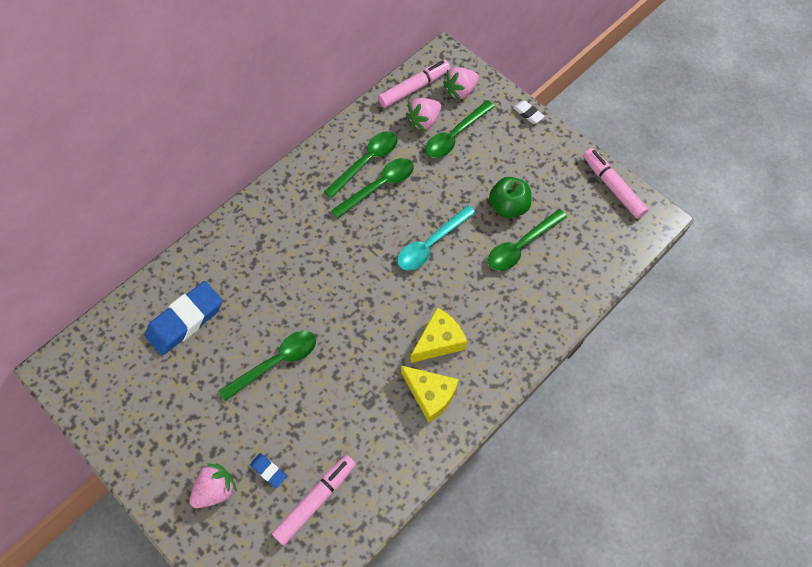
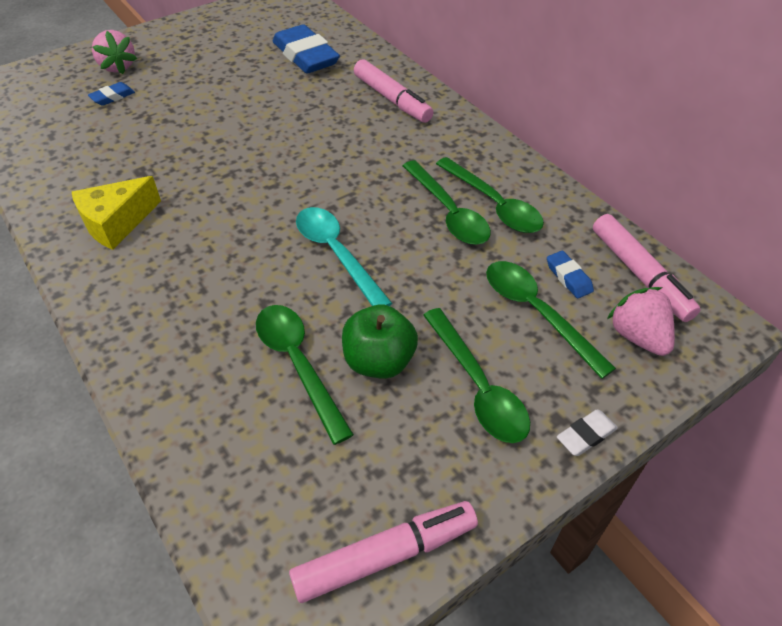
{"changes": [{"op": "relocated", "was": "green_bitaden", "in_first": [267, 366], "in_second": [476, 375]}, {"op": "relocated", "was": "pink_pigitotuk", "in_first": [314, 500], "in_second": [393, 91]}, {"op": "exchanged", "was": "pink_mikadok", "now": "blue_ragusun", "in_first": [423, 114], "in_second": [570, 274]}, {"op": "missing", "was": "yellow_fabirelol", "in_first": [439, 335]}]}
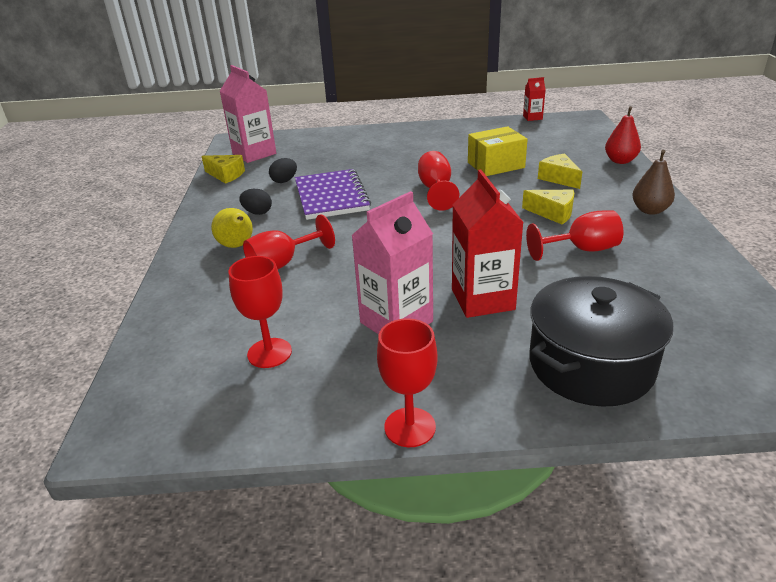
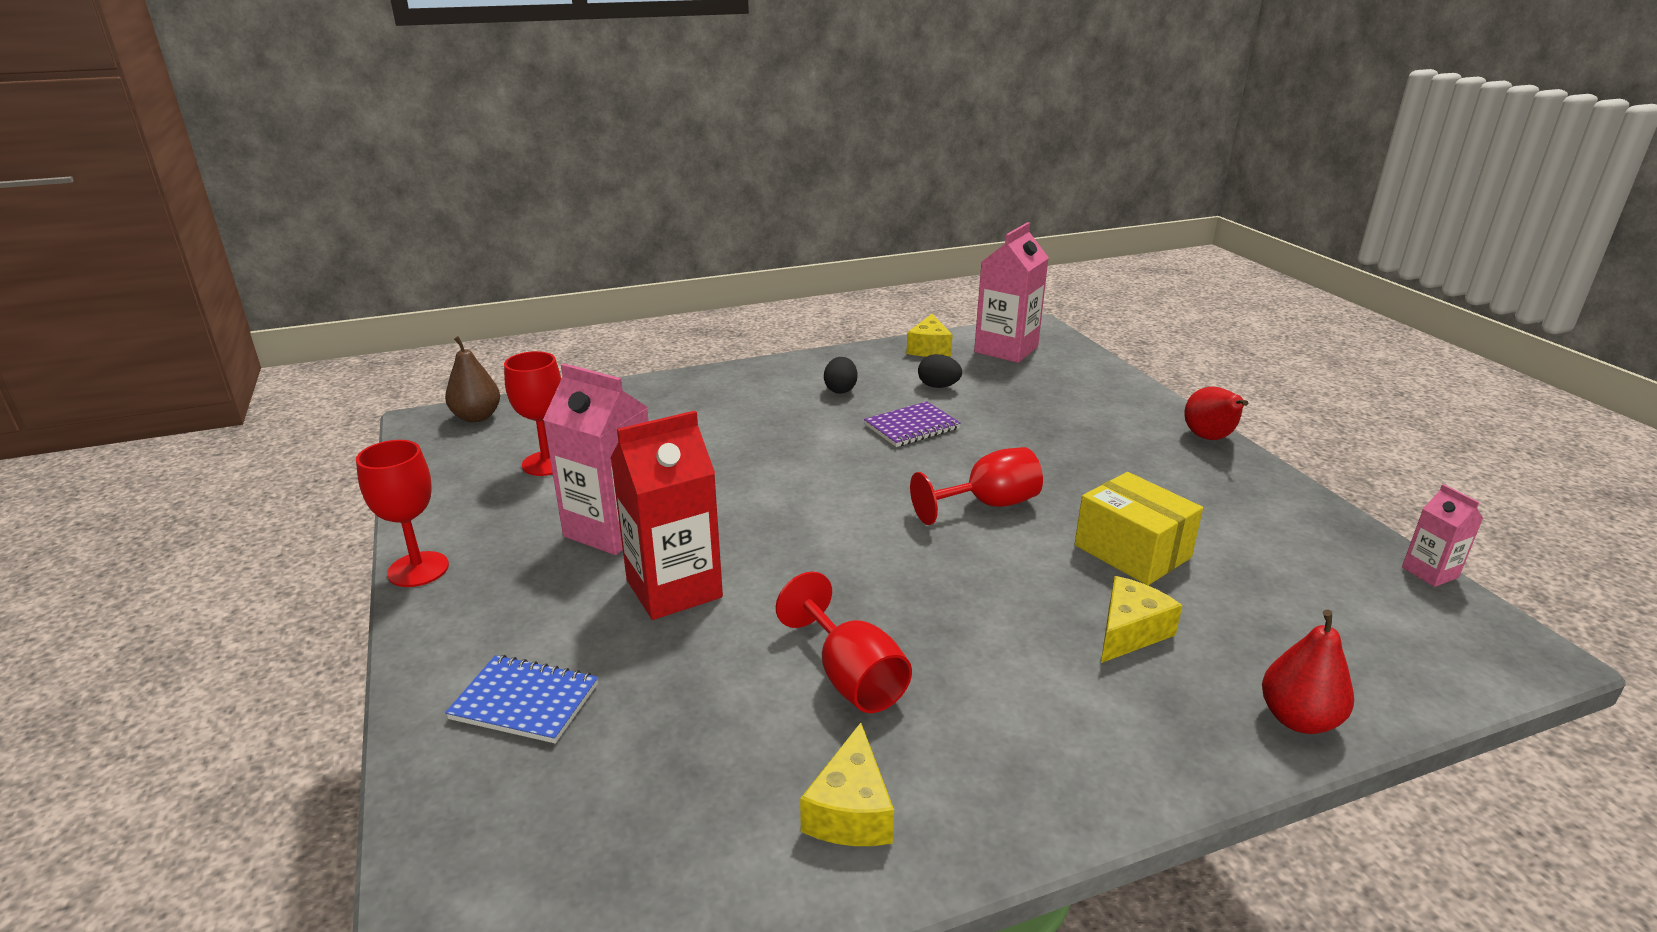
{"changes": [{"op": "missing", "was": "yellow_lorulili", "in_first": [232, 228]}, {"op": "missing", "was": "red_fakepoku", "in_first": [289, 241]}, {"op": "size", "was": "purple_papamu", "in_first": [333, 194], "in_second": [912, 424], "ratio": 0.61}, {"op": "relocated", "was": "yellow_fabirelol", "in_first": [548, 207], "in_second": [847, 784]}, {"op": "colour", "was": "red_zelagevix", "now": "pink_zelagevix", "in_first": [534, 99], "in_second": [1442, 535]}, {"op": "exchanged", "was": "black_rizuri", "now": "blue_papamu", "in_first": [601, 341], "in_second": [521, 699]}, {"op": "relocated", "was": "brown_lorulili", "in_first": [653, 182], "in_second": [472, 379]}, {"op": "appeared", "now": "red_lorulili", "in_second": [1216, 413]}]}
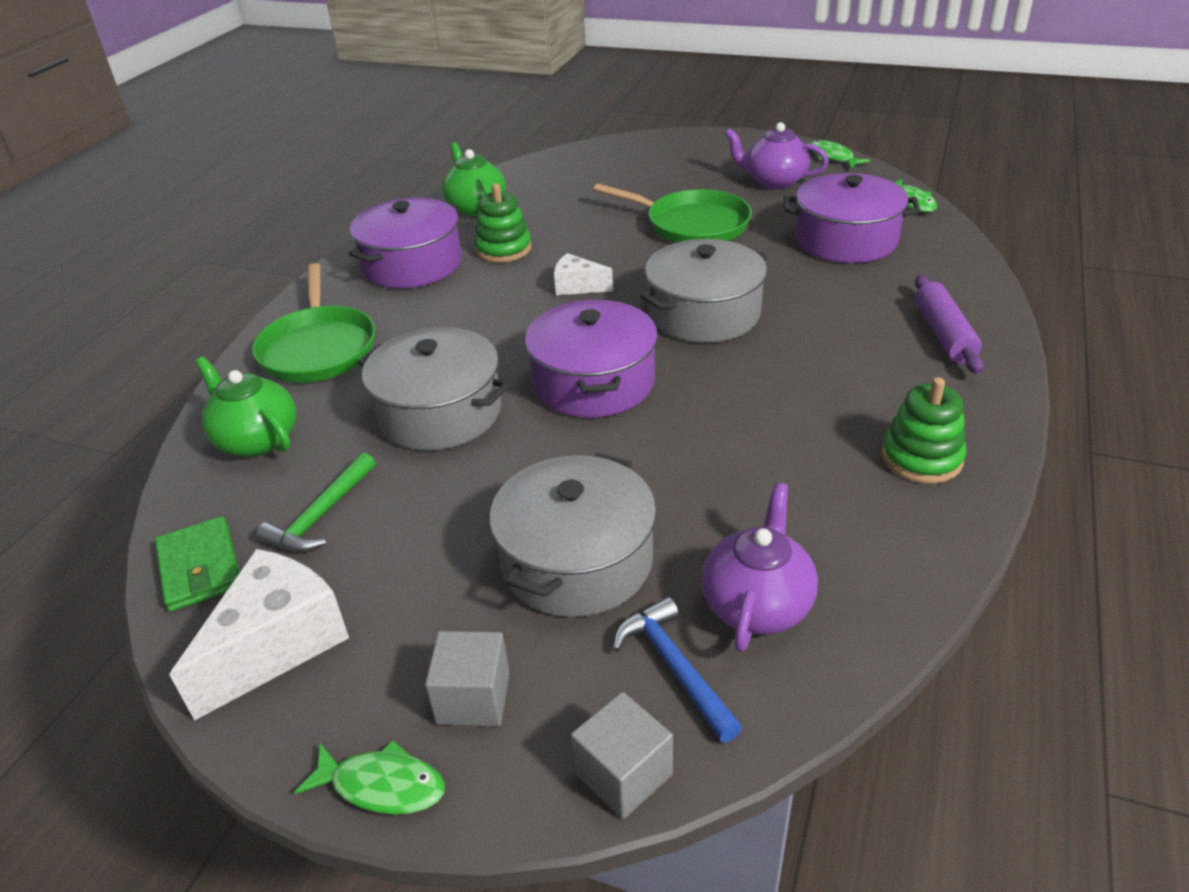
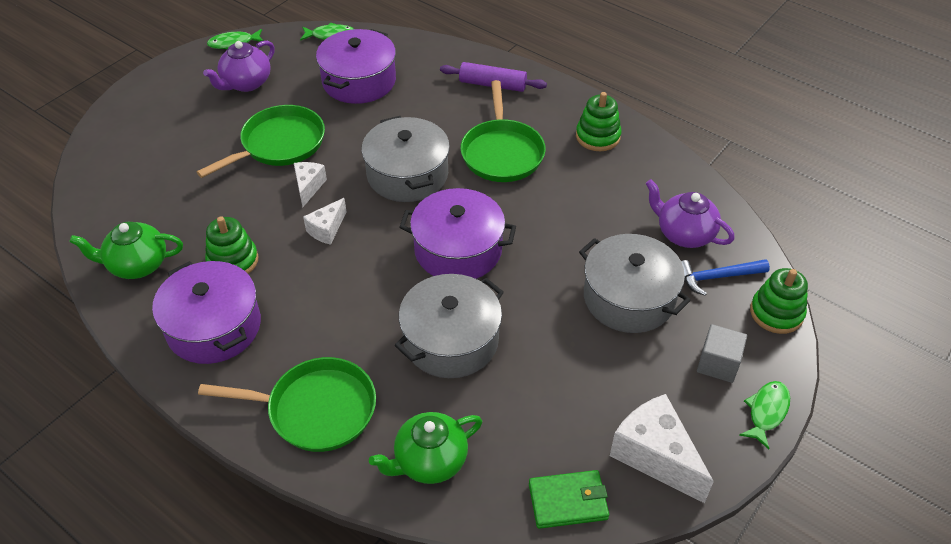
{"changes": [{"op": "missing", "was": "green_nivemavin", "in_first": [315, 502]}, {"op": "exchanged", "was": "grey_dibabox", "now": "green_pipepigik", "in_first": [622, 755], "in_second": [779, 301]}, {"op": "appeared", "now": "white_fabirelol", "in_second": [310, 184]}, {"op": "appeared", "now": "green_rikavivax", "in_second": [503, 131]}]}
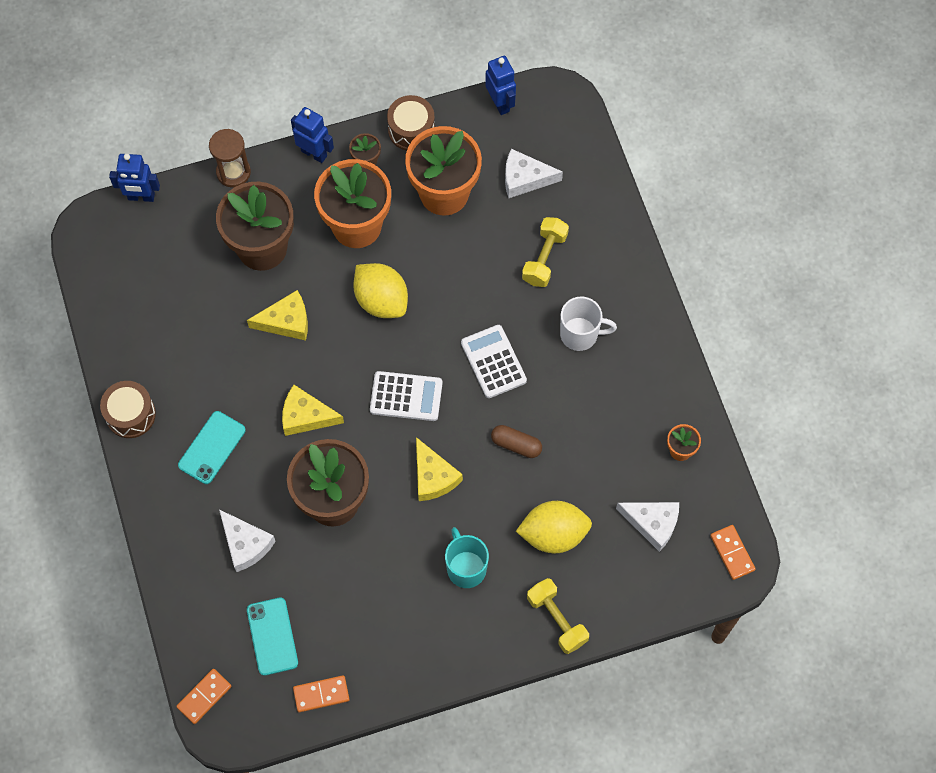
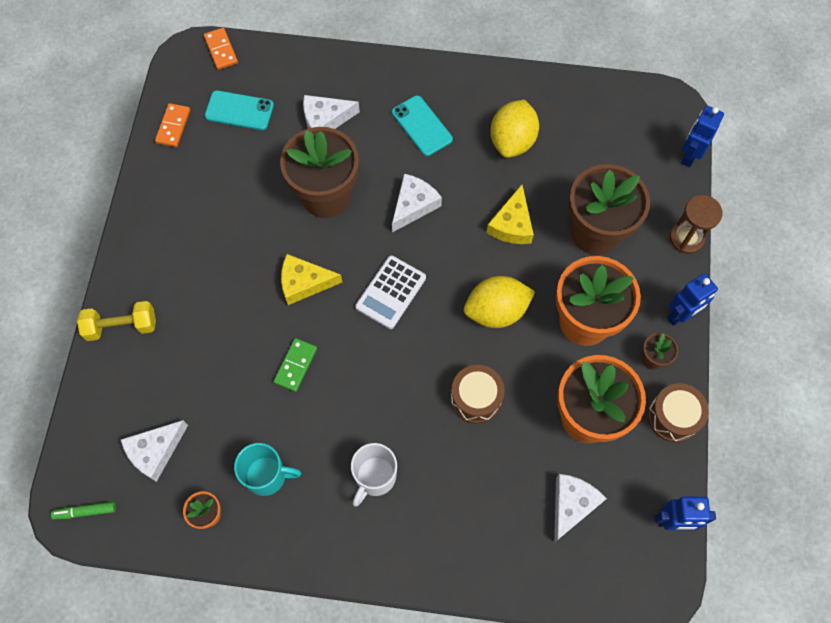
{"changes": [{"op": "relocated", "was": "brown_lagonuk", "in_first": [128, 409], "in_second": [478, 394]}, {"op": "colour", "was": "yellow_fabirelol", "now": "white_fabirelol", "in_first": [313, 410], "in_second": [417, 203]}, {"op": "relocated", "was": "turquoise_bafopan", "in_first": [467, 557], "in_second": [267, 469]}, {"op": "missing", "was": "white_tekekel", "in_first": [494, 361]}, {"op": "exchanged", "was": "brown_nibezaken", "now": "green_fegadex", "in_first": [516, 441], "in_second": [295, 365]}, {"op": "relocated", "was": "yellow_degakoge", "in_first": [554, 527], "in_second": [515, 129]}, {"op": "missing", "was": "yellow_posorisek", "in_first": [545, 252]}, {"op": "exchanged", "was": "orange_fegadex", "now": "green_pigitotuk", "in_first": [732, 552], "in_second": [83, 511]}]}
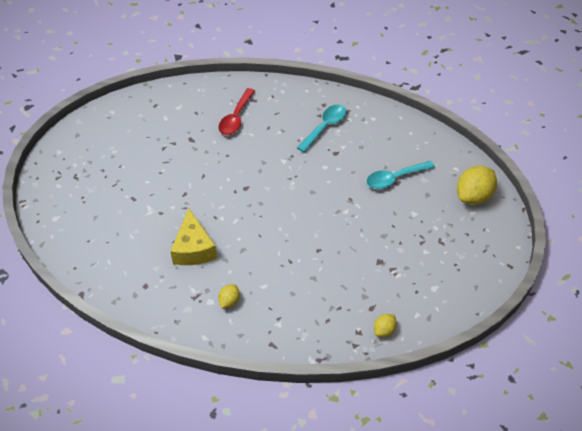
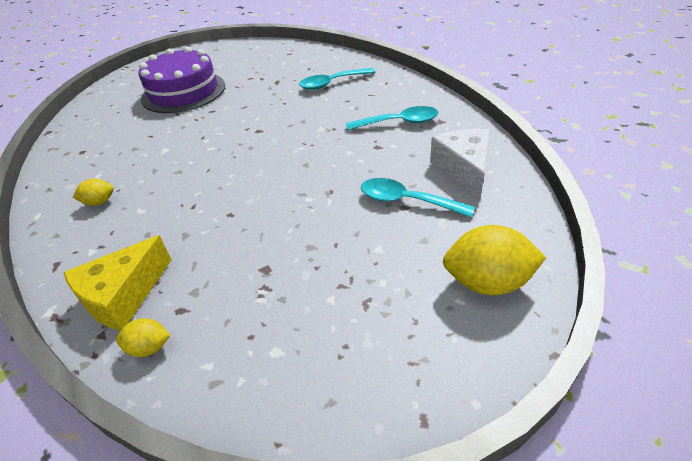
{"changes": [{"op": "relocated", "was": "yellow_fabirelol", "in_first": [193, 236], "in_second": [117, 283]}, {"op": "colour", "was": "red_bitaden", "now": "turquoise_bitaden", "in_first": [237, 111], "in_second": [337, 79]}, {"op": "appeared", "now": "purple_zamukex", "in_second": [182, 80]}, {"op": "appeared", "now": "white_fabirelol", "in_second": [460, 164]}]}
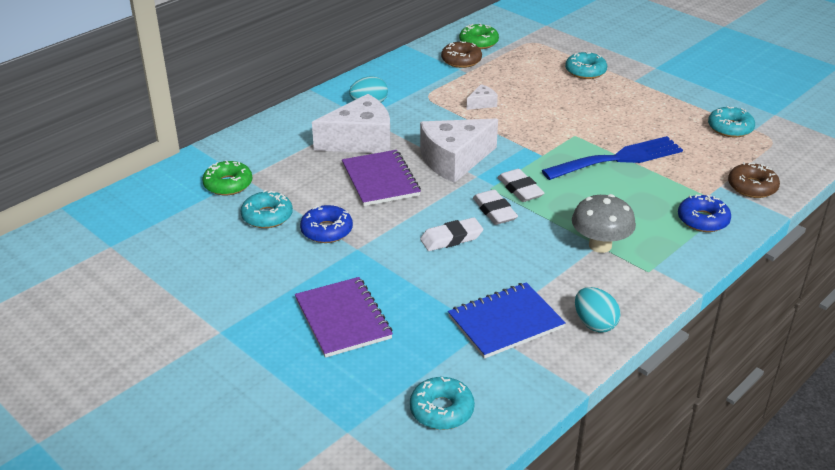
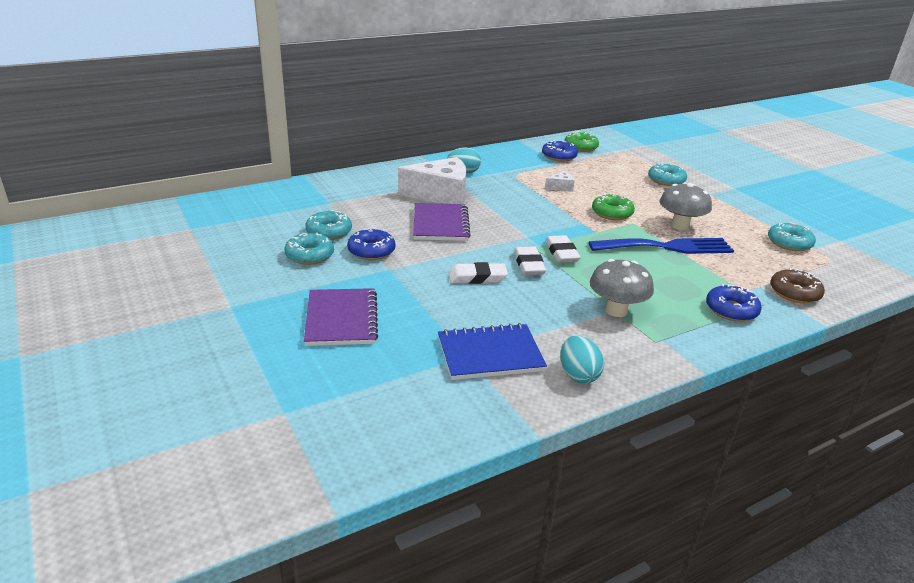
{"changes": [{"op": "relocated", "was": "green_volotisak", "in_first": [227, 177], "in_second": [613, 206]}, {"op": "relocated", "was": "turquoise_volotisak", "in_first": [442, 403], "in_second": [309, 249]}, {"op": "missing", "was": "white_fabirelol", "in_first": [459, 151]}, {"op": "colour", "was": "brown_volotisak", "now": "blue_volotisak", "in_first": [461, 54], "in_second": [560, 151]}, {"op": "appeared", "now": "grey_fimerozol", "in_second": [686, 206]}]}
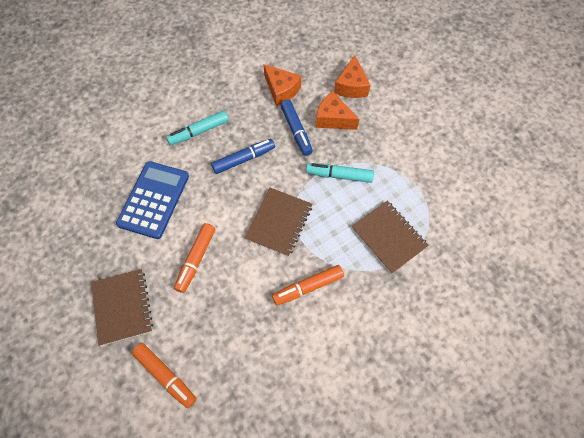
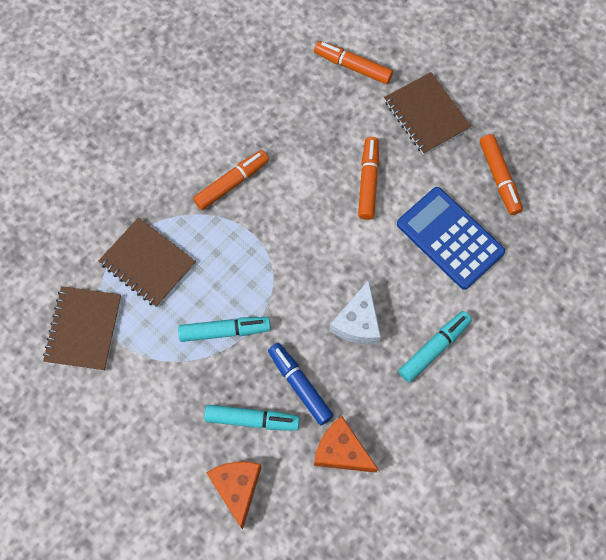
{"changes": [{"op": "spun", "was": "blue_tekekel", "in_first": [152, 200], "in_second": [451, 238], "clockwise": 135}, {"op": "exchanged", "was": "blue_pigitotuk", "now": "white_fabirelol", "in_first": [243, 156], "in_second": [355, 312]}, {"op": "relocated", "was": "brown_papamu", "in_first": [278, 222], "in_second": [82, 328]}, {"op": "exchanged", "was": "orange_fabirelol", "now": "turquoise_pigitotuk", "in_first": [337, 110], "in_second": [252, 418]}, {"op": "appeared", "now": "orange_pigitotuk", "in_second": [501, 174]}]}
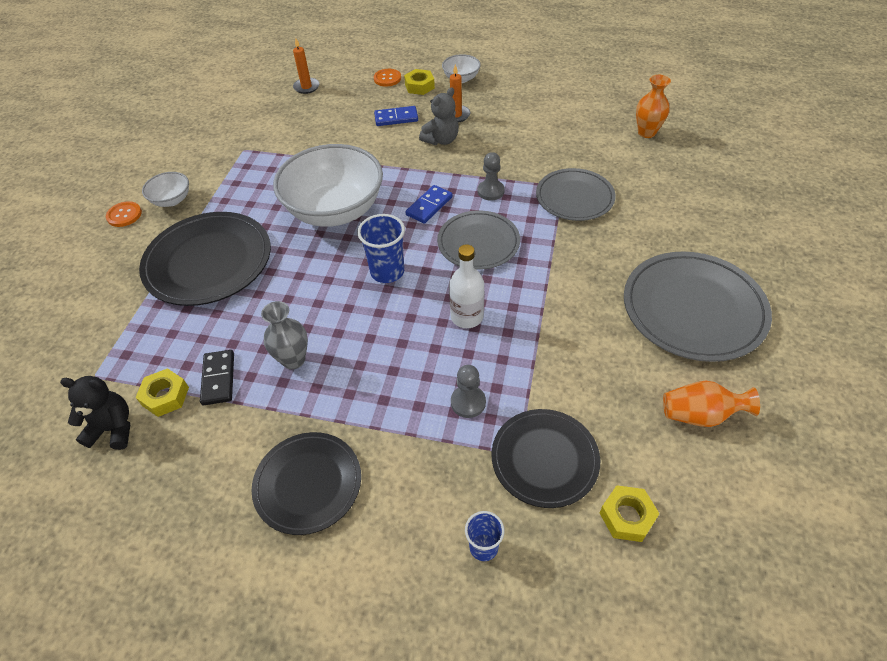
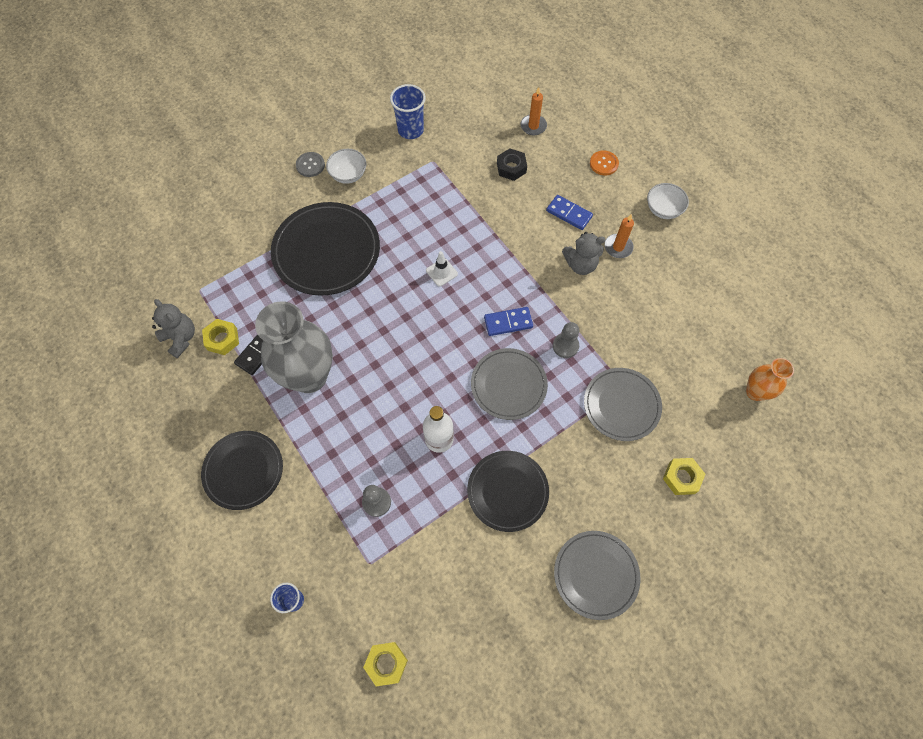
{"changes": [{"op": "colour", "was": "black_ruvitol", "now": "grey_ruvitol", "in_first": [95, 413], "in_second": [173, 328]}, {"op": "colour", "was": "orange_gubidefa", "now": "grey_gubidefa", "in_first": [124, 214], "in_second": [310, 164]}, {"op": "size", "was": "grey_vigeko", "in_first": [284, 335], "in_second": [294, 347], "ratio": 1.96}, {"op": "exchanged", "was": "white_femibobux", "now": "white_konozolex", "in_first": [328, 185], "in_second": [442, 268]}, {"op": "relocated", "was": "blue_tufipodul", "in_first": [381, 248], "in_second": [408, 111]}, {"op": "relocated", "was": "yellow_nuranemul", "in_first": [419, 82], "in_second": [684, 476]}, {"op": "relocated", "was": "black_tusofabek", "in_first": [546, 458], "in_second": [508, 491]}, {"op": "size", "was": "grey_tusofabek", "in_first": [698, 306], "in_second": [597, 575], "ratio": 0.65}, {"op": "missing", "was": "orange_vigeko", "in_first": [711, 404]}, {"op": "appeared", "now": "black_nuranemul", "in_second": [512, 164]}]}
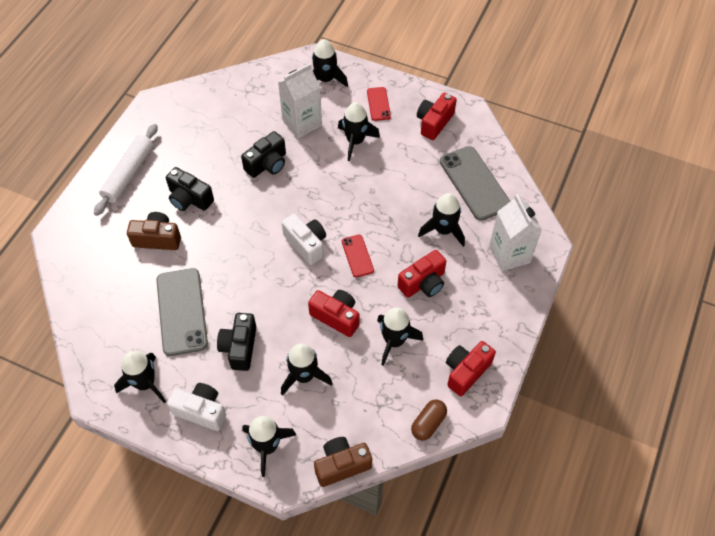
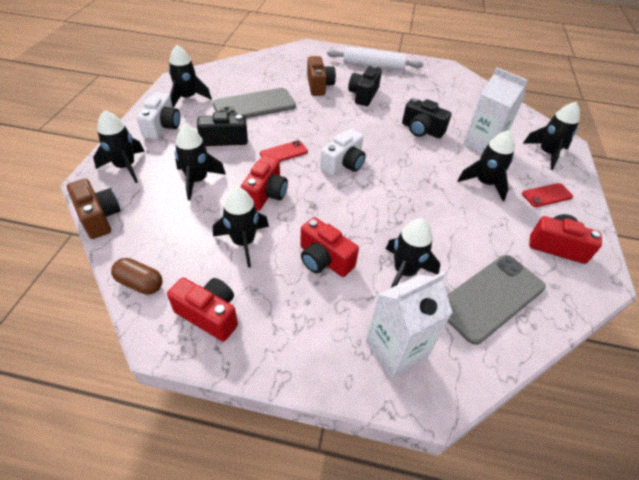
{"changes": [{"op": "relocated", "was": "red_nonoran", "in_first": [358, 256], "in_second": [284, 151]}]}
